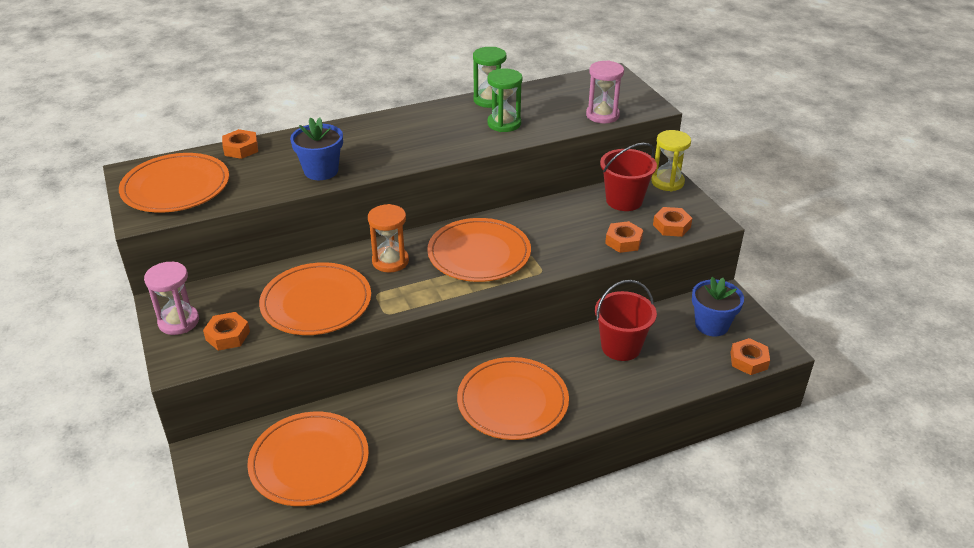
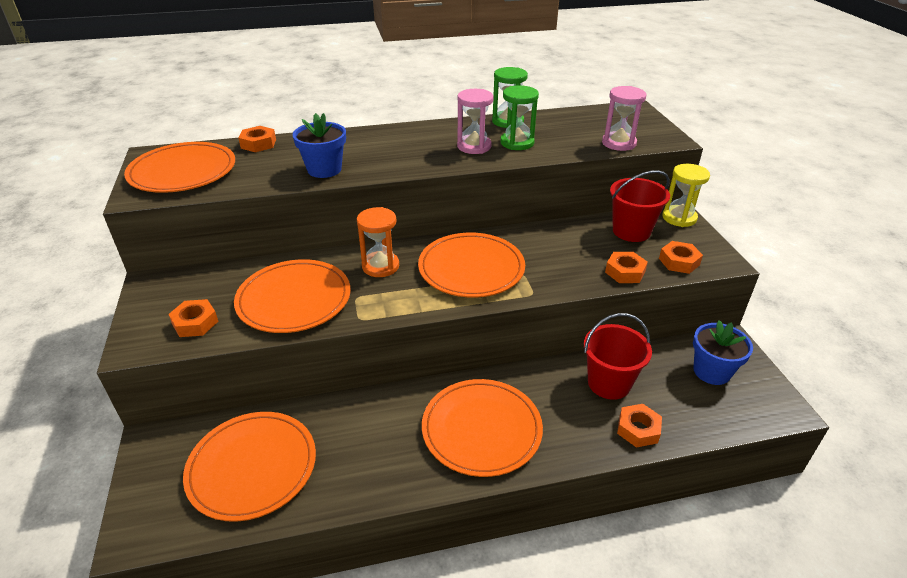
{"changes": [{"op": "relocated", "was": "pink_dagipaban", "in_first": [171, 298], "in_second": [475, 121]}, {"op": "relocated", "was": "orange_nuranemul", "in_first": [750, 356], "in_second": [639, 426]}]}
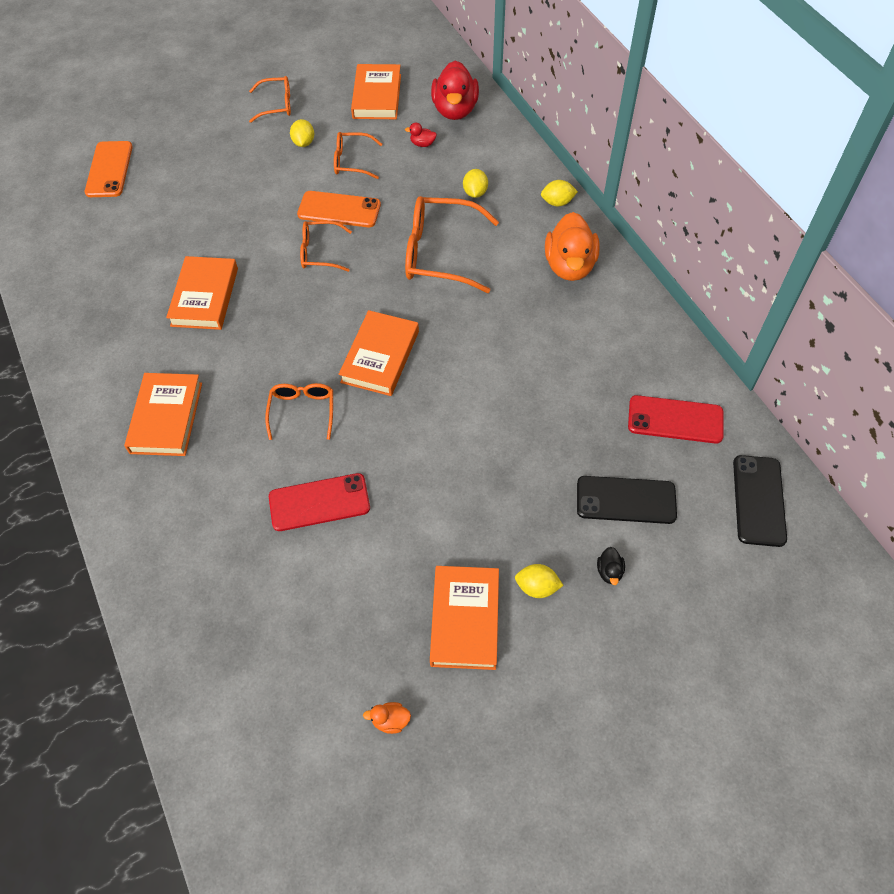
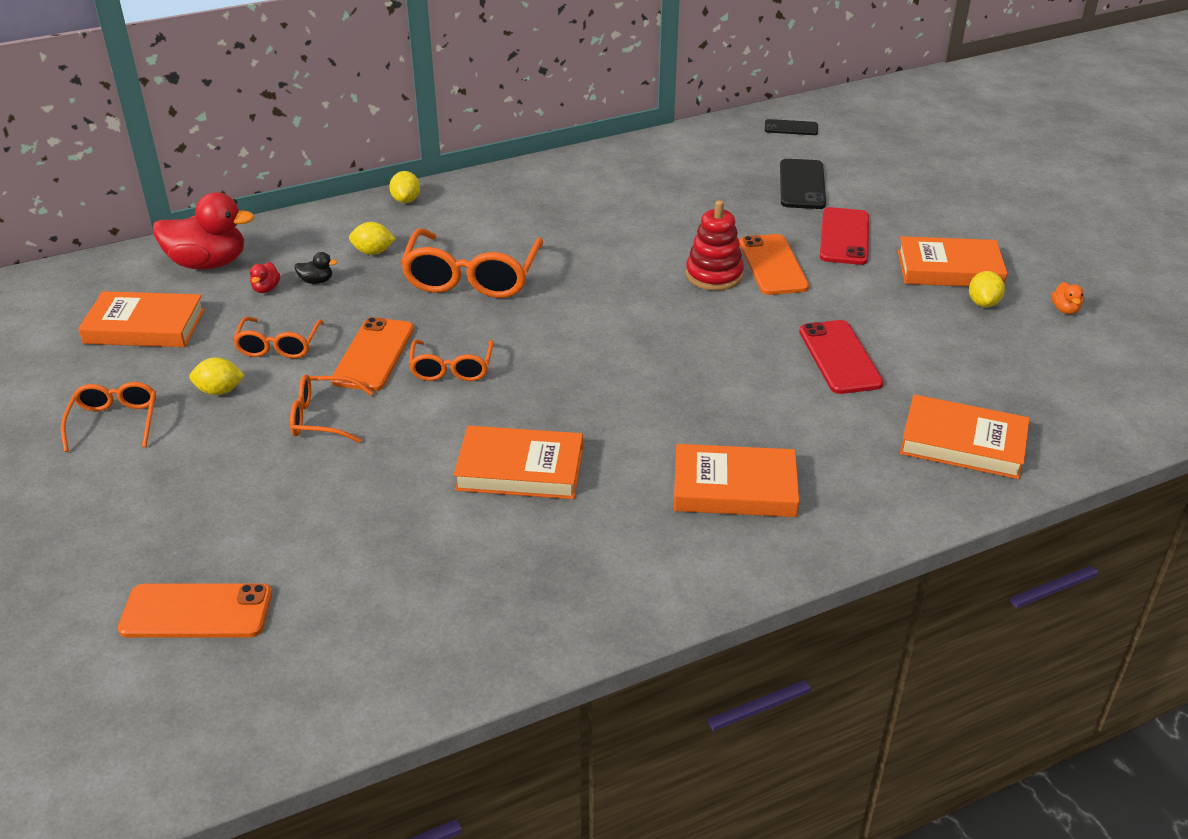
{"changes": [{"op": "relocated", "was": "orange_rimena", "in_first": [299, 411], "in_second": [331, 408]}, {"op": "relocated", "was": "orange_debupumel", "in_first": [379, 353], "in_second": [965, 436]}, {"op": "relocated", "was": "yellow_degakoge", "in_first": [539, 581], "in_second": [987, 289]}, {"op": "missing", "was": "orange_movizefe", "in_first": [572, 246]}, {"op": "relocated", "was": "black_movizefe", "in_first": [611, 566], "in_second": [315, 268]}, {"op": "relocated", "was": "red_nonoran", "in_first": [676, 419], "in_second": [844, 236]}, {"op": "size", "was": "black_nonoran", "in_first": [760, 501], "in_second": [791, 127], "ratio": 0.61}, {"op": "appeared", "now": "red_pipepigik", "in_second": [715, 245]}, {"op": "appeared", "now": "orange_nonoran", "in_second": [774, 264]}]}
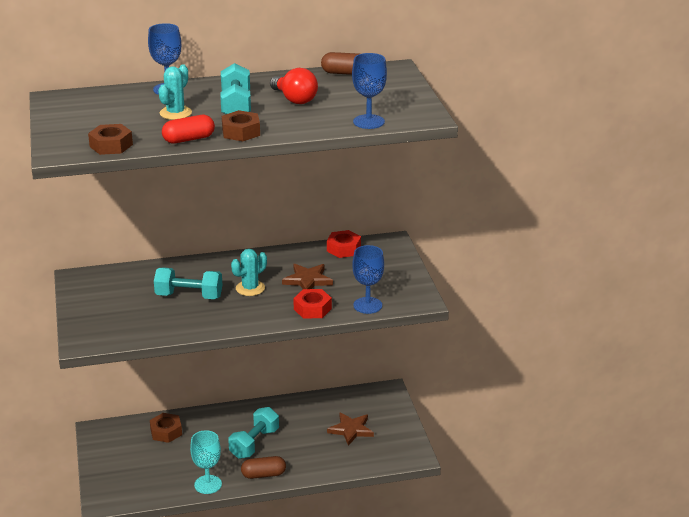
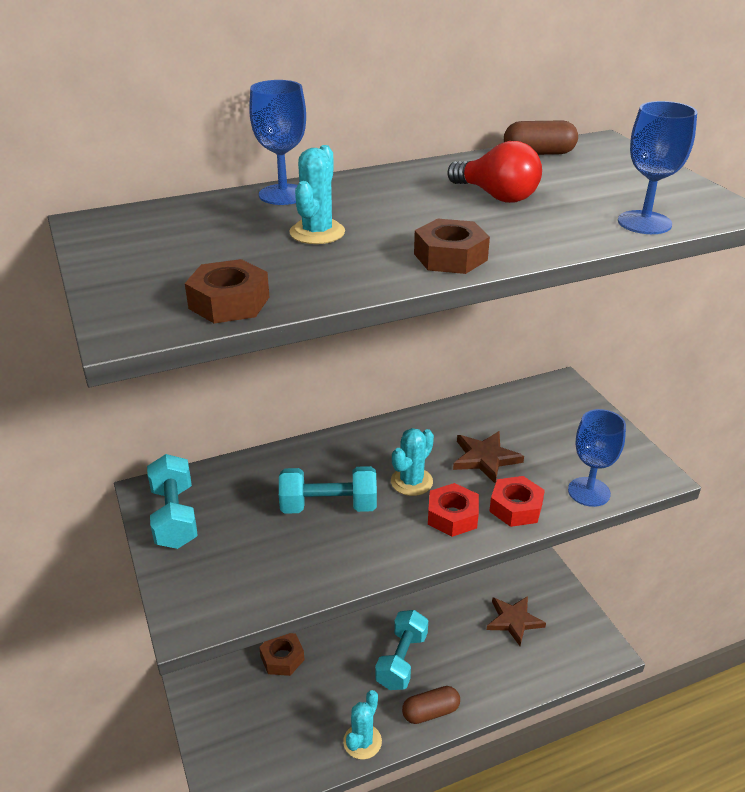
{"changes": [{"op": "missing", "was": "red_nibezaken", "in_first": [188, 129]}, {"op": "exchanged", "was": "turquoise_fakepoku", "now": "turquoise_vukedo", "in_first": [206, 462], "in_second": [362, 724]}, {"op": "relocated", "was": "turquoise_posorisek", "in_first": [235, 88], "in_second": [172, 501]}, {"op": "relocated", "was": "red_nuranemul", "in_first": [344, 244], "in_second": [453, 510]}]}
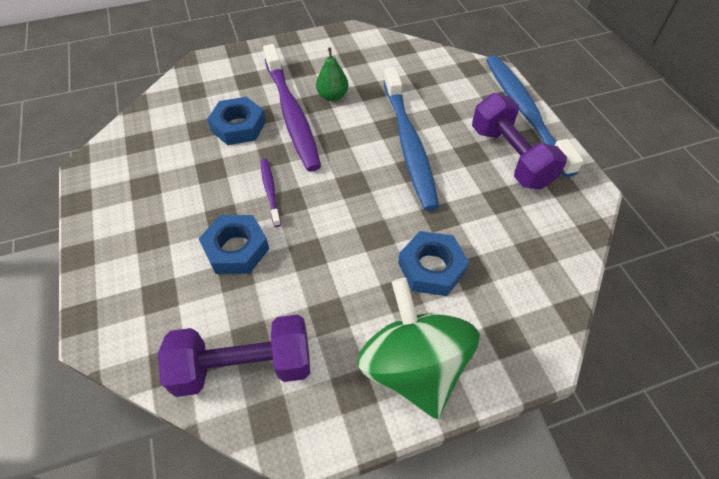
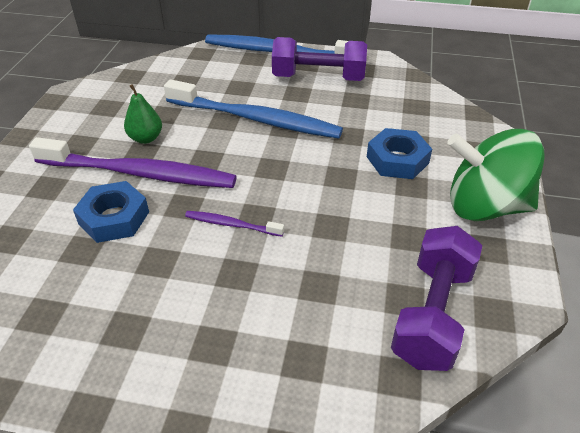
{"changes": [{"op": "missing", "was": "blue_nuranemul", "in_first": [234, 244]}]}
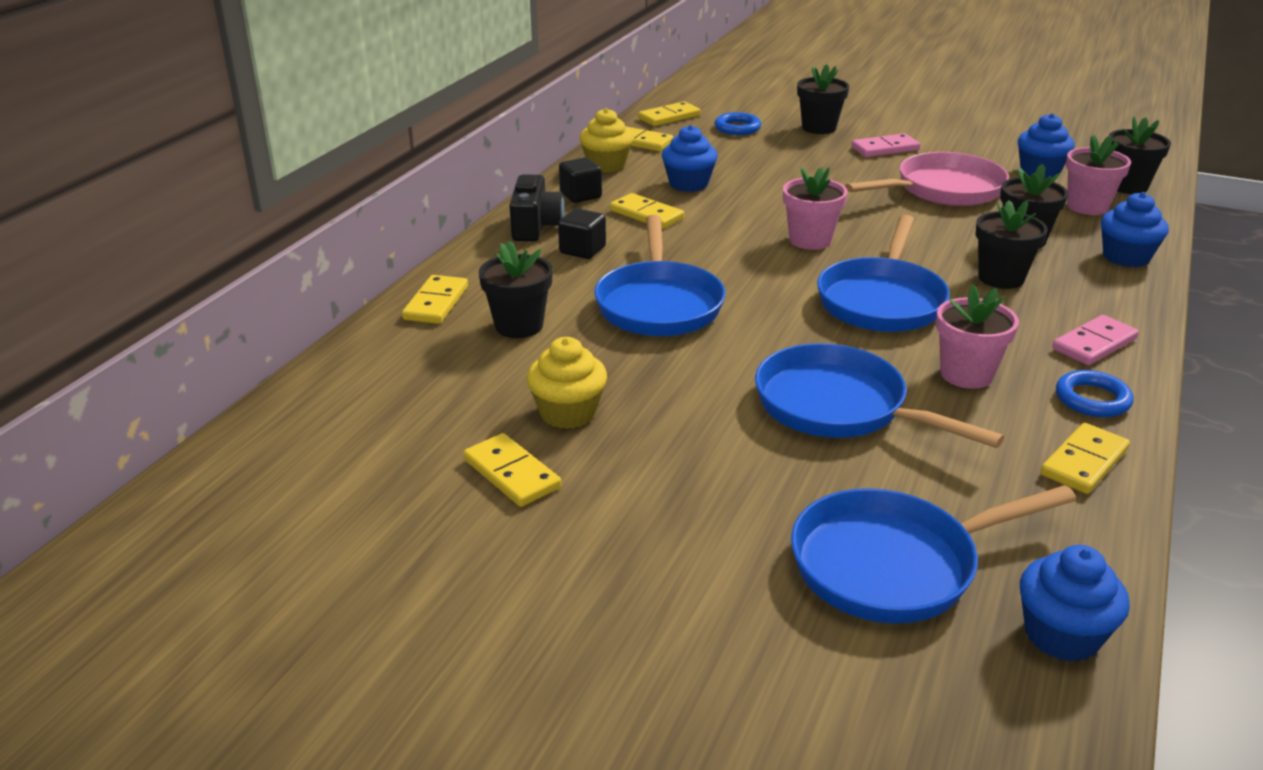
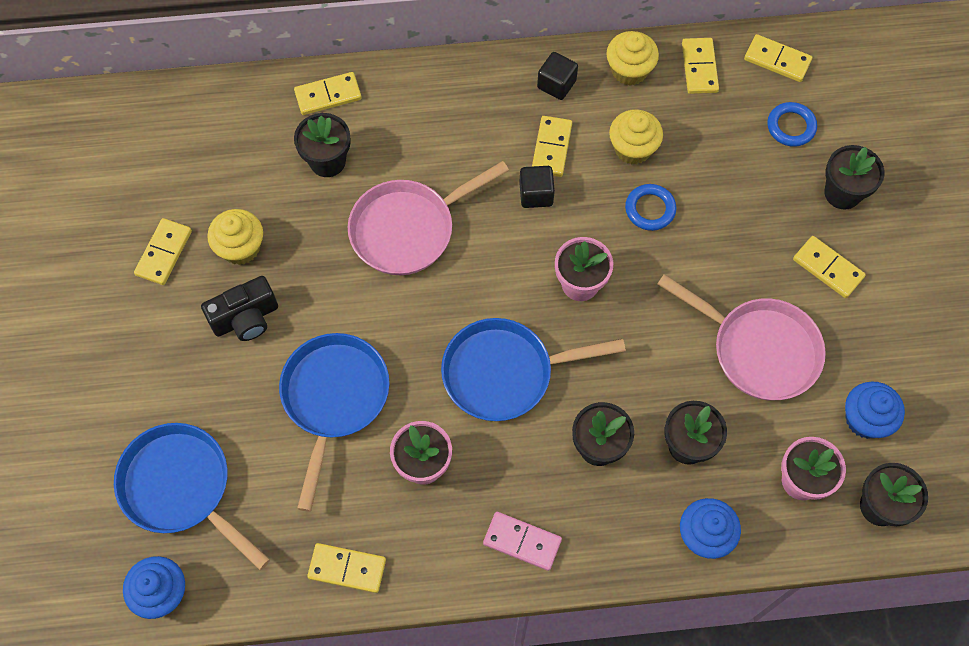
{"changes": [{"op": "relocated", "was": "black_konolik", "in_first": [536, 207], "in_second": [239, 308]}, {"op": "relocated", "was": "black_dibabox", "in_first": [582, 233], "in_second": [537, 187]}, {"op": "colour", "was": "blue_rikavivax", "now": "pink_rikavivax", "in_first": [660, 275], "in_second": [428, 218]}, {"op": "colour", "was": "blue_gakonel", "now": "yellow_gakonel", "in_first": [690, 158], "in_second": [636, 136]}, {"op": "colour", "was": "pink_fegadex", "now": "yellow_fegadex", "in_first": [885, 145], "in_second": [829, 267]}, {"op": "relocated", "was": "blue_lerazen", "in_first": [1095, 393], "in_second": [650, 207]}]}
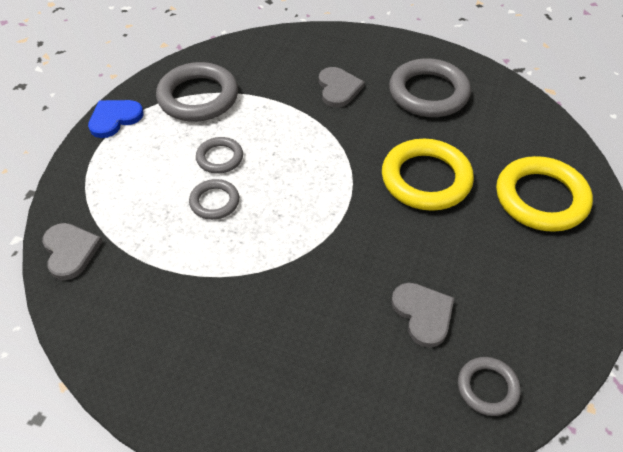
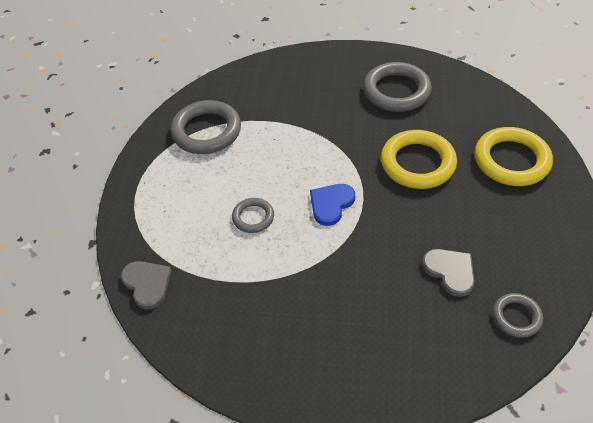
{"changes": [{"op": "relocated", "was": "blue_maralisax", "in_first": [115, 119], "in_second": [332, 205]}, {"op": "missing", "was": "grey_lerazen", "in_first": [219, 155]}, {"op": "missing", "was": "grey_maralisax", "in_first": [342, 87]}]}
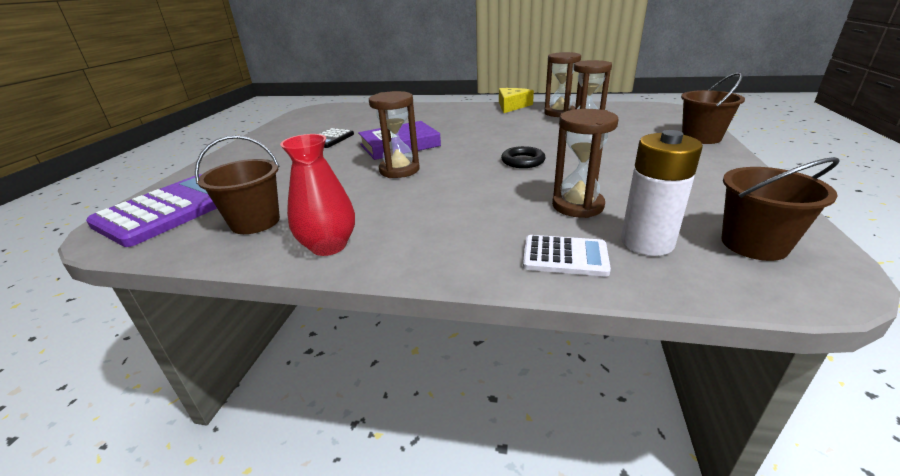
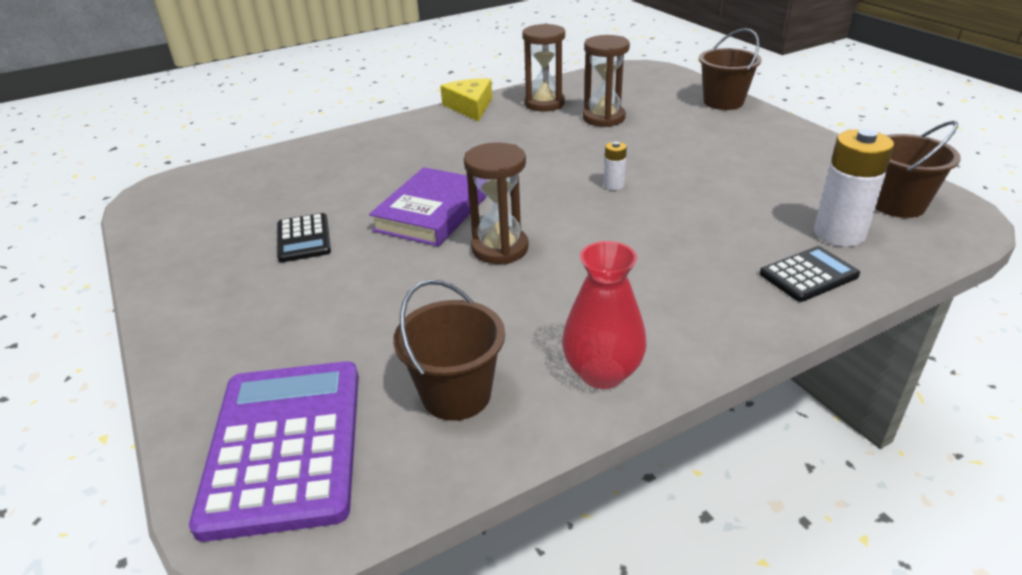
{"changes": [{"op": "exchanged", "was": "black_lerazen", "now": "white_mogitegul", "in_first": [523, 157], "in_second": [615, 165]}, {"op": "colour", "was": "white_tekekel", "now": "black_tekekel", "in_first": [567, 255], "in_second": [810, 274]}, {"op": "missing", "was": "brown_dagipaban", "in_first": [585, 163]}]}
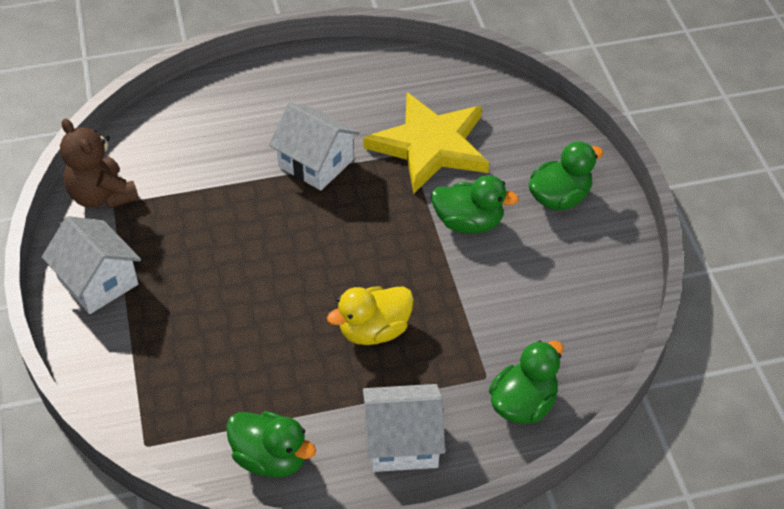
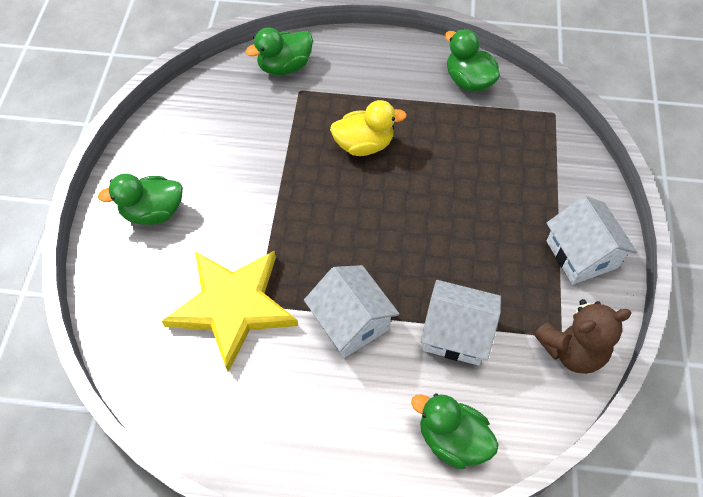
{"changes": [{"op": "spun", "was": "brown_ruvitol", "in_first": [99, 164], "in_second": [582, 336], "clockwise": 90}, {"op": "relocated", "was": "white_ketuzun", "in_first": [404, 428], "in_second": [460, 323]}, {"op": "relocated", "was": "green_movizefe", "in_first": [475, 204], "in_second": [454, 431]}]}
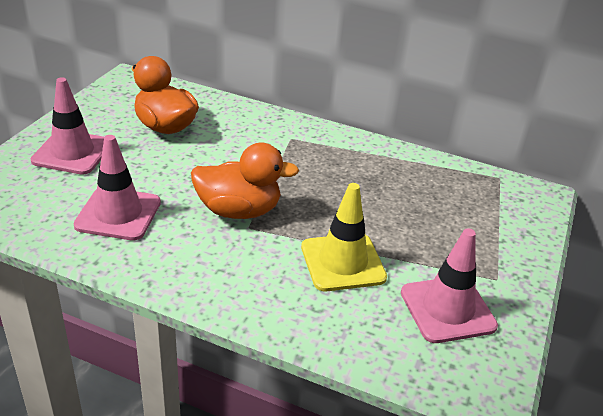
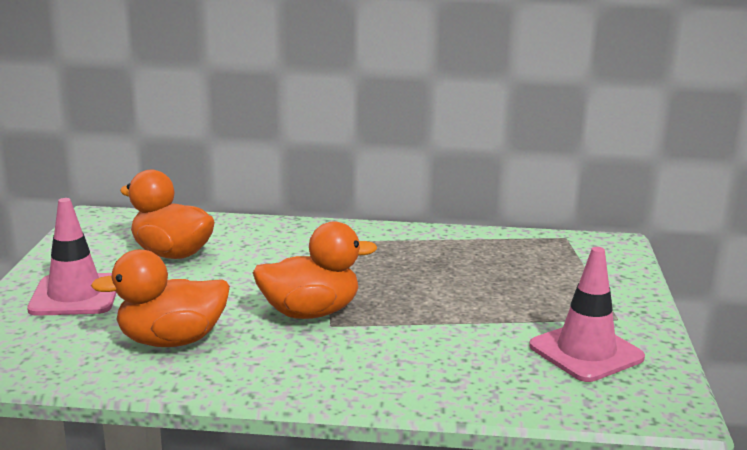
{"changes": [{"op": "exchanged", "was": "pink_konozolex", "now": "orange_movizefe", "in_first": [117, 187], "in_second": [160, 298]}, {"op": "missing", "was": "yellow_konozolex", "in_first": [344, 237]}]}
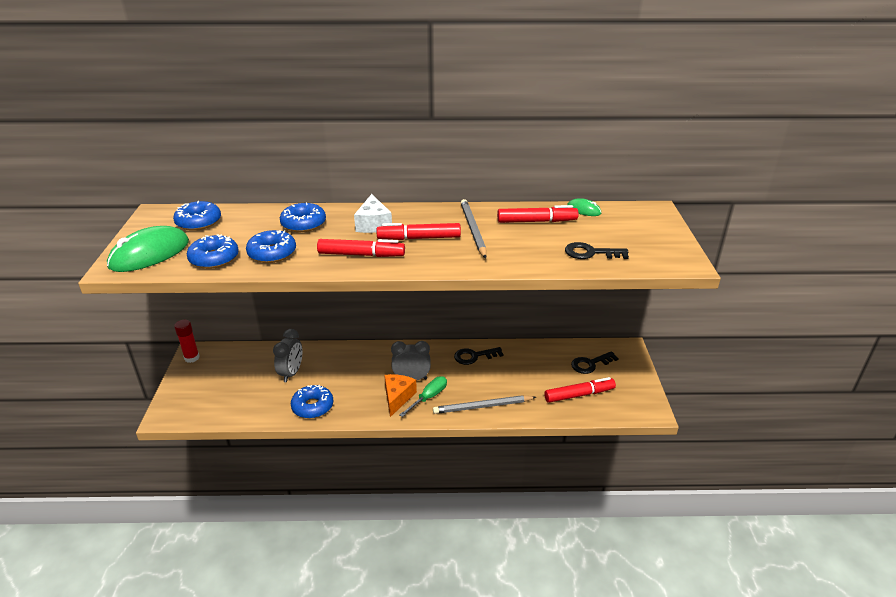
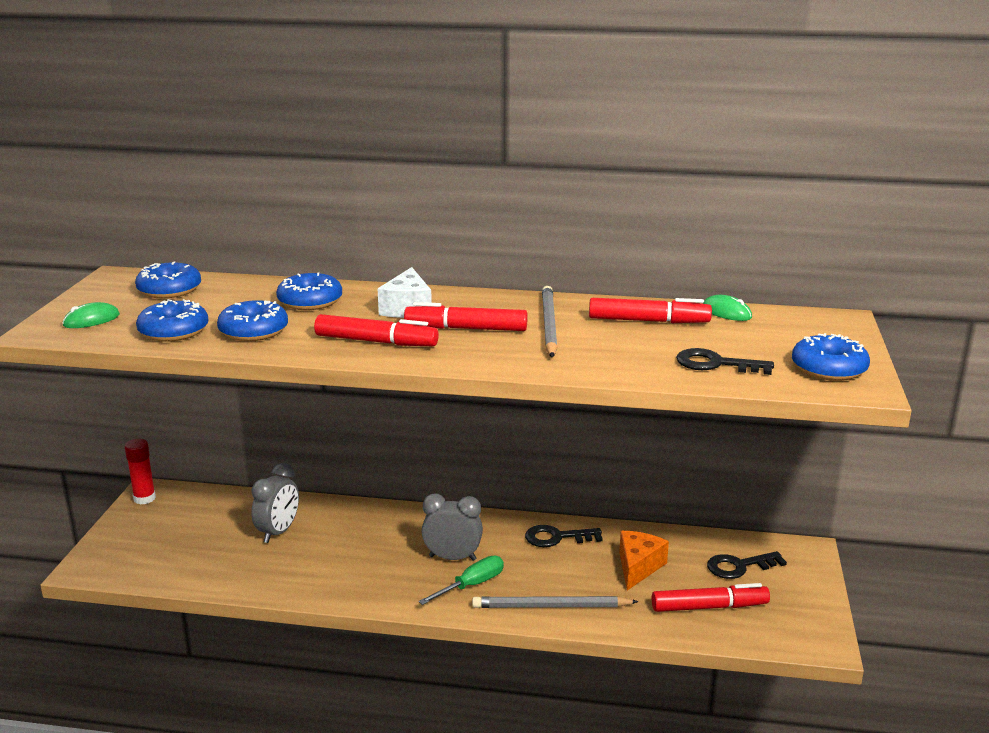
{"changes": [{"op": "size", "was": "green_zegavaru", "in_first": [148, 249], "in_second": [91, 315], "ratio": 0.49}, {"op": "relocated", "was": "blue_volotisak", "in_first": [312, 402], "in_second": [831, 357]}, {"op": "relocated", "was": "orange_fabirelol", "in_first": [400, 395], "in_second": [644, 560]}]}
